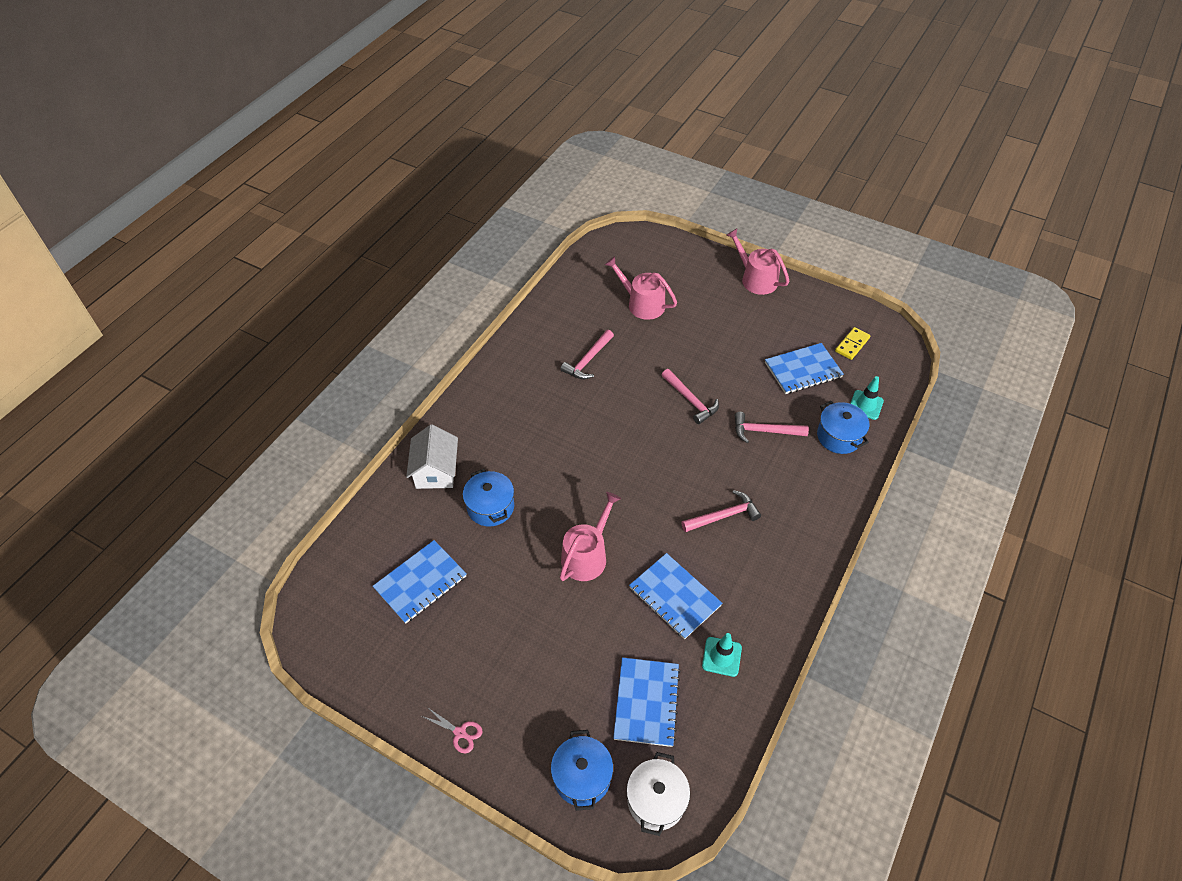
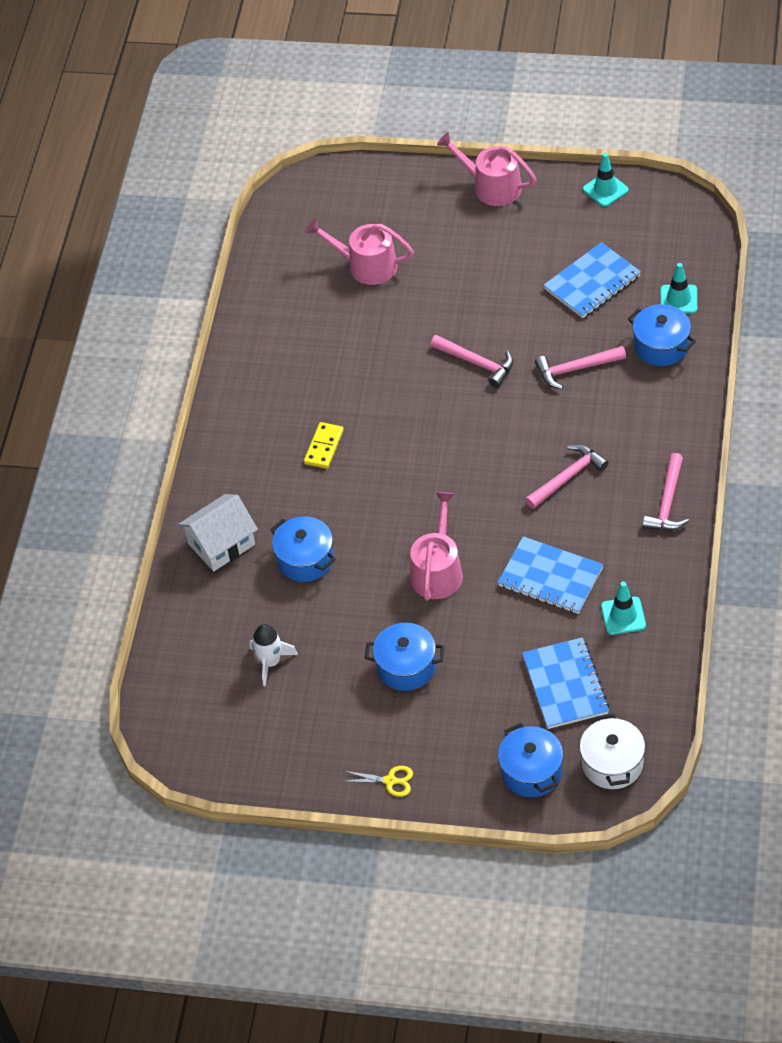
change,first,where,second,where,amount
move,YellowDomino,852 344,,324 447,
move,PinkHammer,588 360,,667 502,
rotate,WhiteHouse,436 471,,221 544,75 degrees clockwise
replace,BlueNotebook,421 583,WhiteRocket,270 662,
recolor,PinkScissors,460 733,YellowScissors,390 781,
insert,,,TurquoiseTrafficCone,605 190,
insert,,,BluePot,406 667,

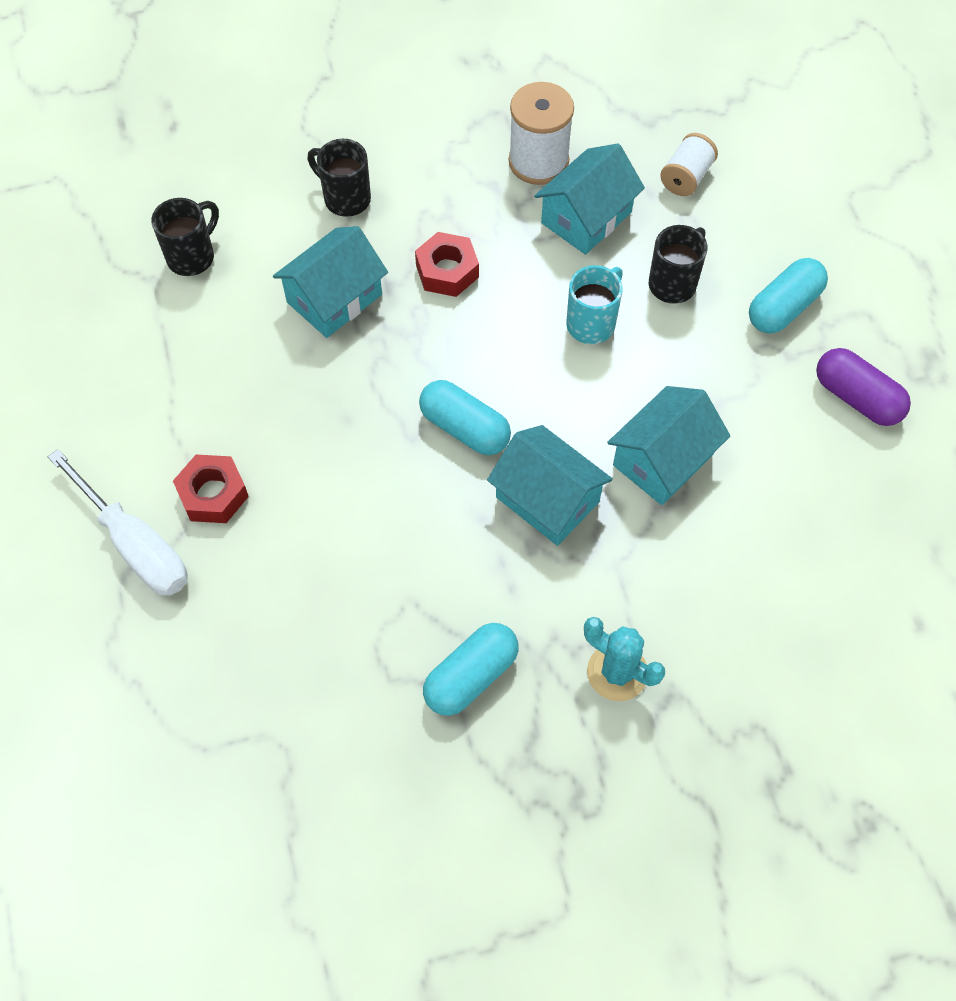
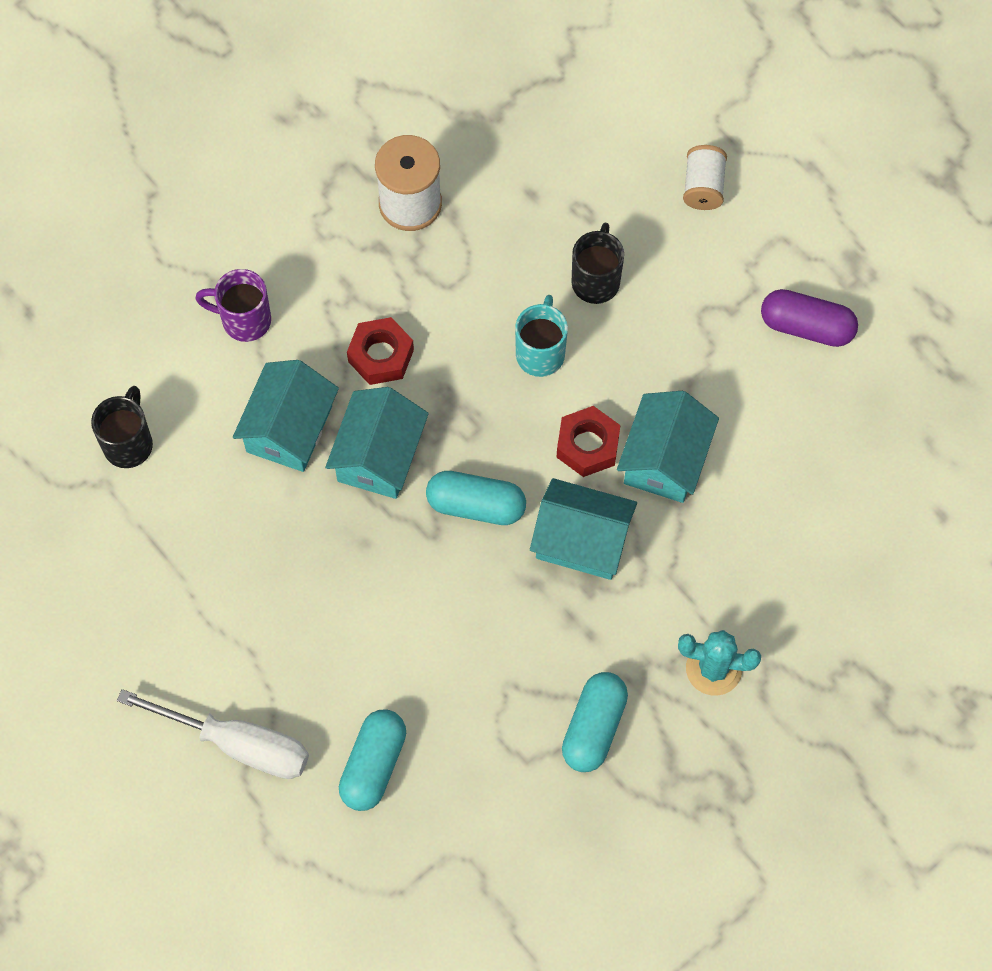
change,first,where,second,where,amount
move,WhiteSpool,686 177,,703 187,
recolor,BlackMug,345 198,PurpleMug,244 320,
move,TurquoiseHouse,586 217,,379 456,
move,TurquoiseCapsule,783 307,,373 765,
move,RedNut,213 494,,587 445,

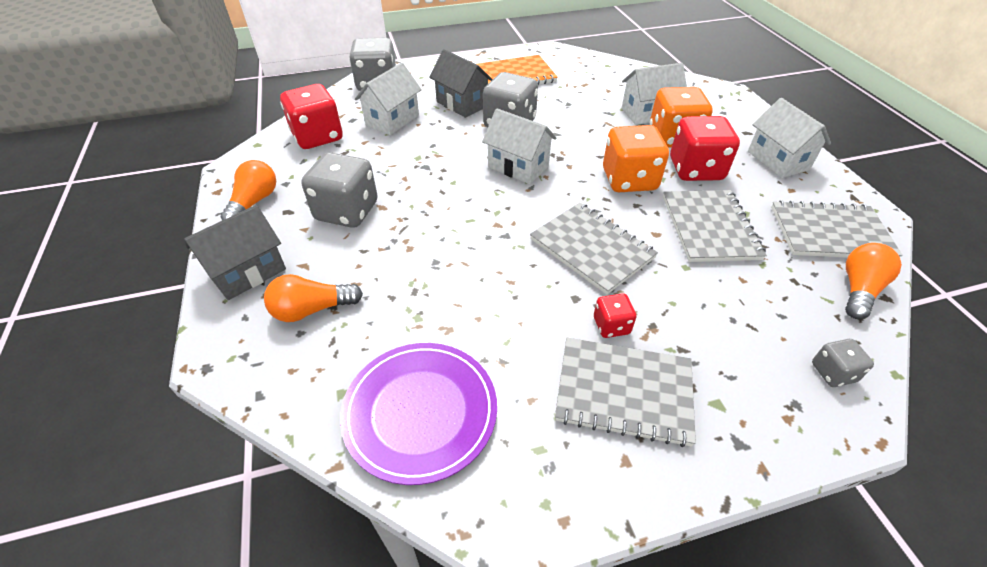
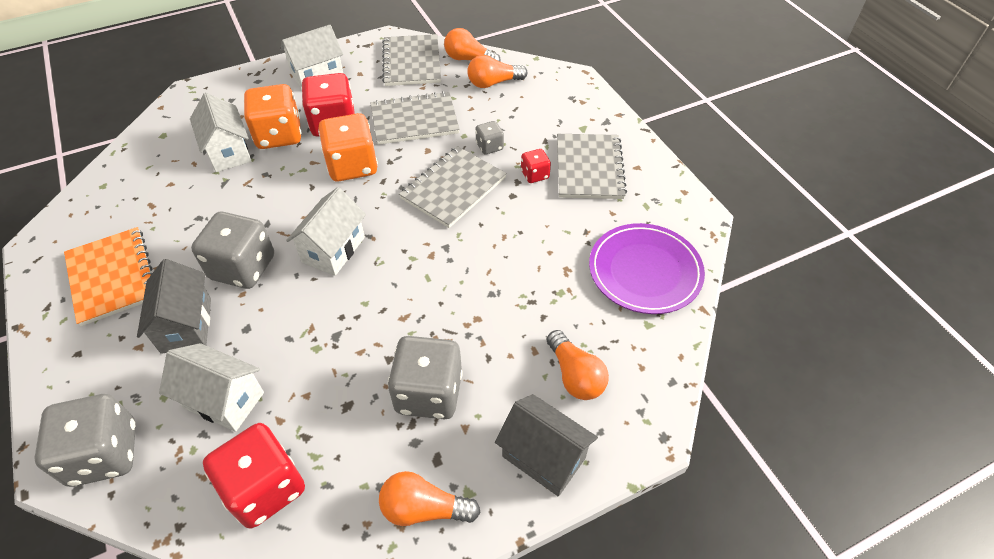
change,first,where,second,where,amount
rotate,GreyHouse,462 104,,186 325,45 degrees counterclockwise
move,GreyDice,833 372,,489 146,
insert,,,OrangeLightBulb,493 83,

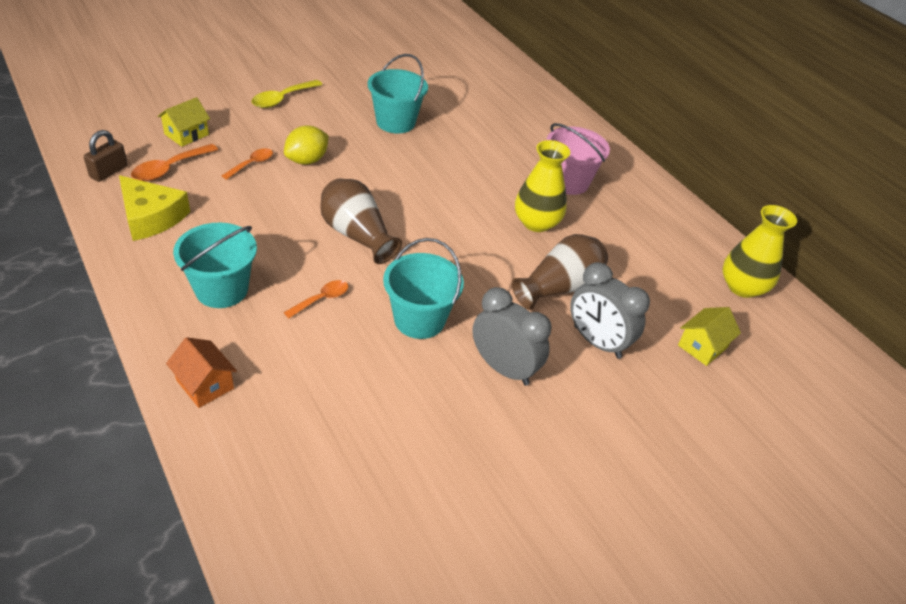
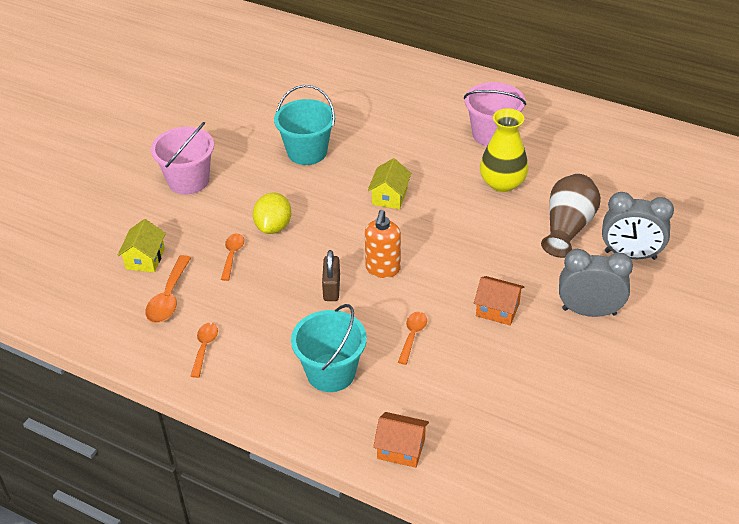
change,first,where,second,where,amount
replace,YellowSpoon,282 99,PinkBucket,188 180,
move,BrownPadlock,109 172,,331 288,
replace,YellowCheese,151 217,OrangeSpoon,204 347,
replace,BrownVase,357 235,OrangeSoapDispenser,383 269,
delete,YellowVase,742 287,,,
replace,TurquoiseBucket,419 319,OrangeHouse,497 309,
move,YellowHouse,702 346,,389 196,

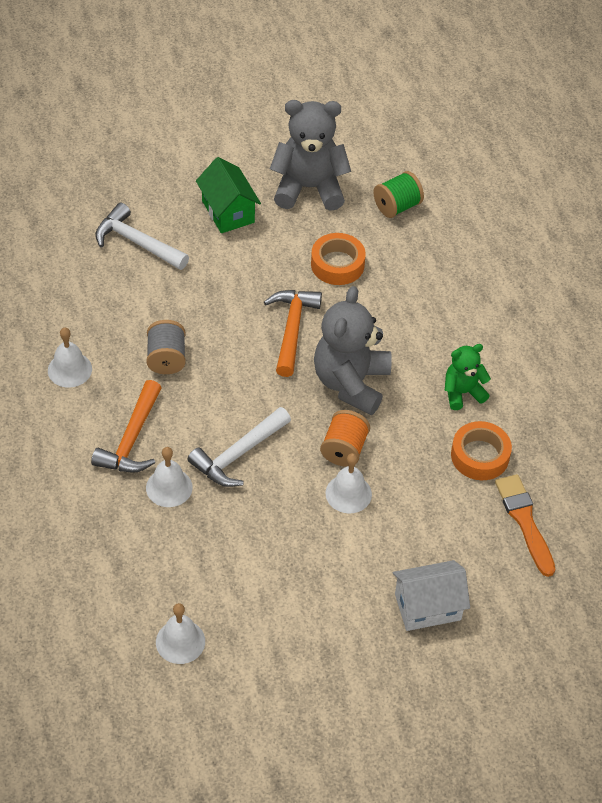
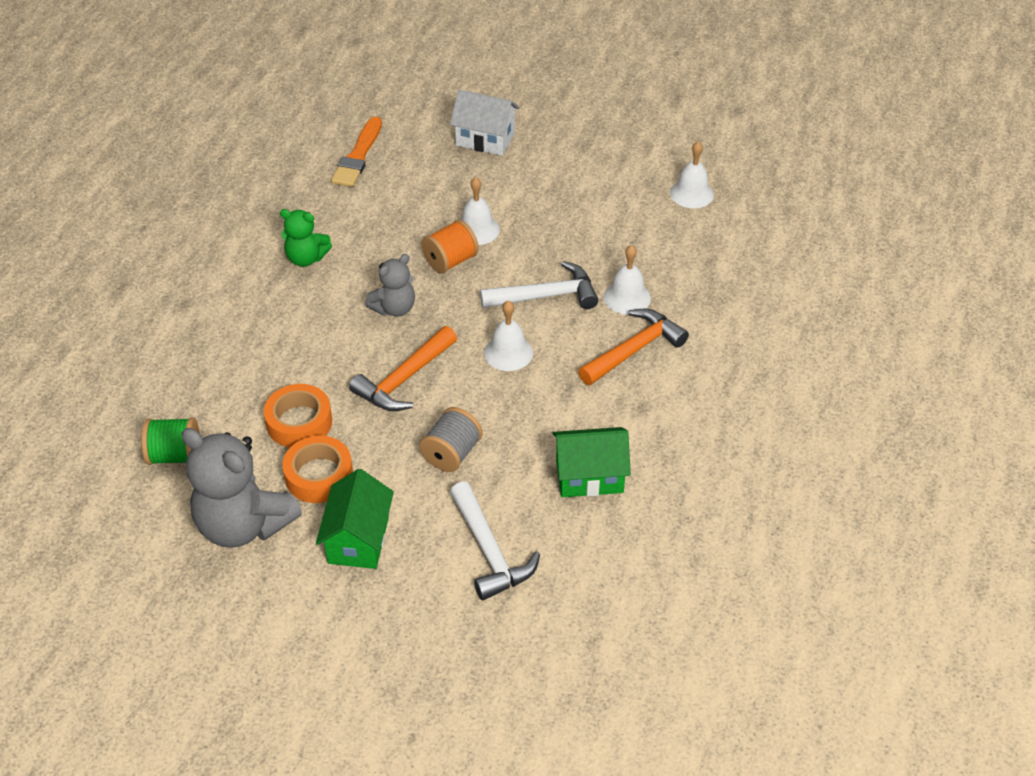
change,first,where,second,where,amount
resize,GreyTeddyBear,351 383,,394 308,x0.55
move,GreySpool,166 359,,452 453,
move,WhiteBell,69 369,,508 352,
move,OrangeTape,480 456,,319 475,
insert,,,GreenHouse,589 476,

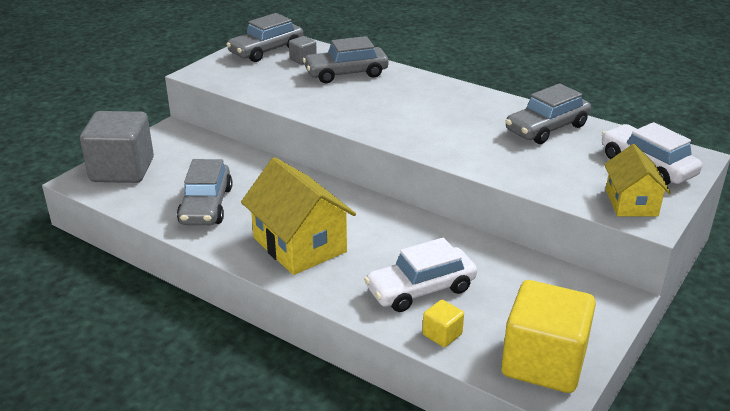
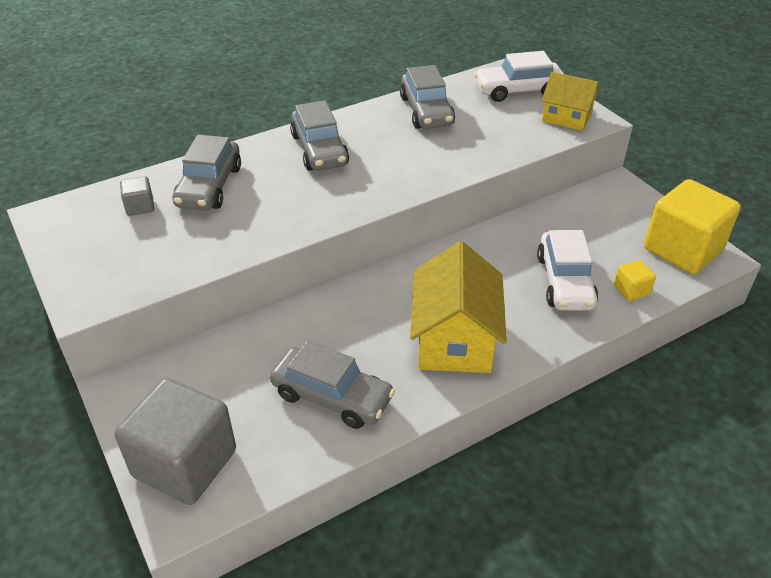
change,first,where,second,where,amount
move,GreyCar,266 50,,319 150,
rotate,YellowHouse,299 245,,454 340,75 degrees counterclockwise

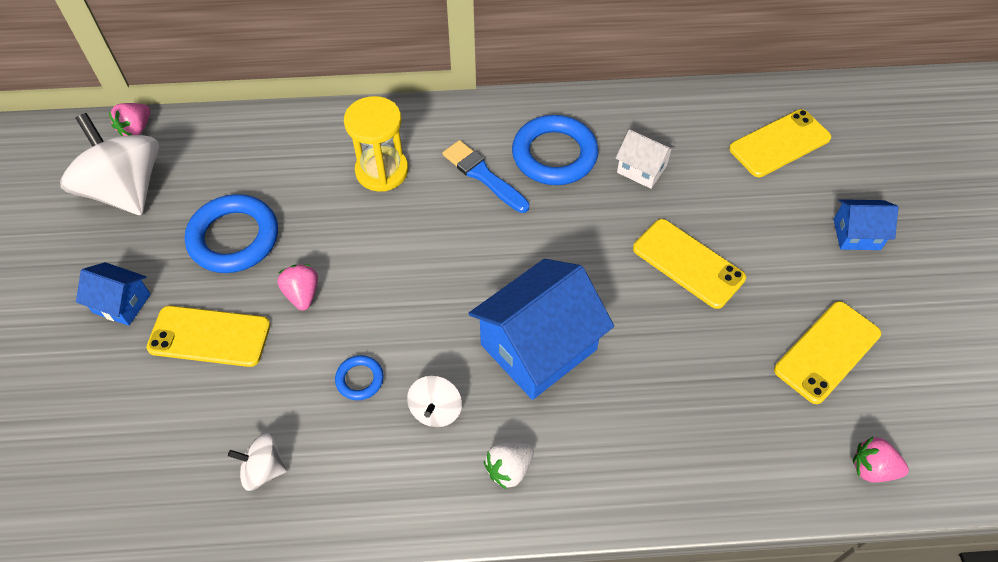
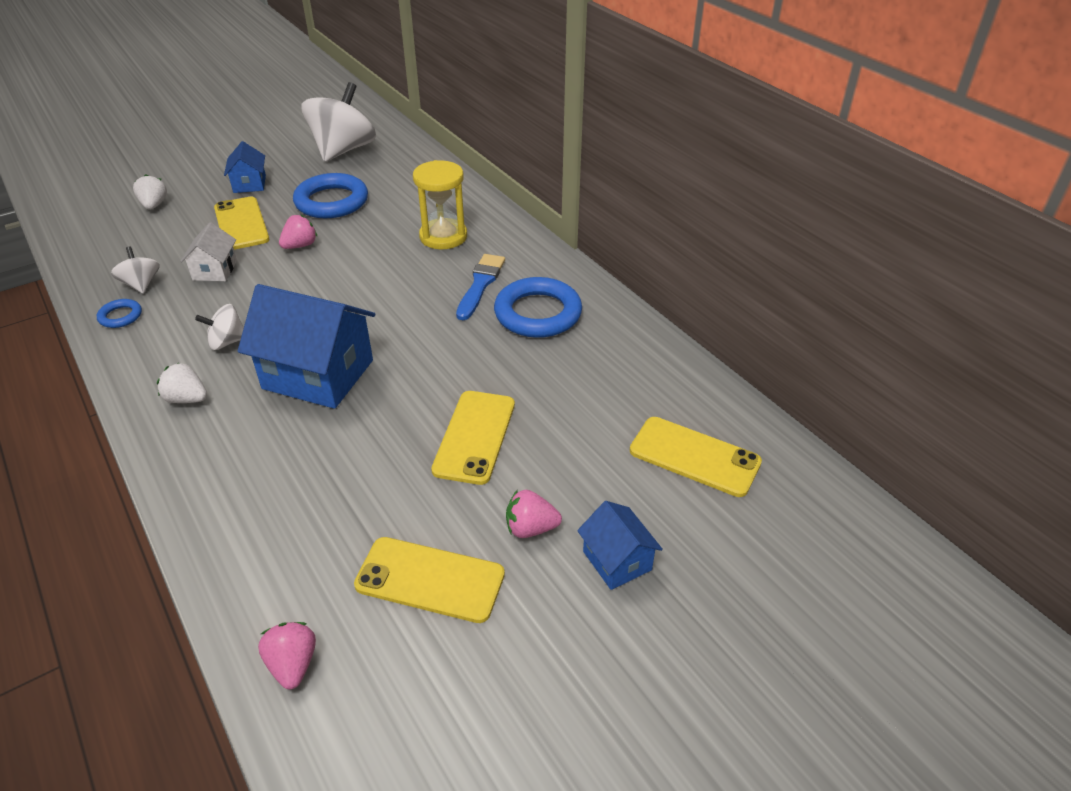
change,first,where,second,where,amount
move,PinkStrawberry,136 129,,530 528,
move,WhiteHouse,642 169,,215 270,
move,BlueRing,359 379,,120 316,
insert,,,WhiteStrawberry,154 205,

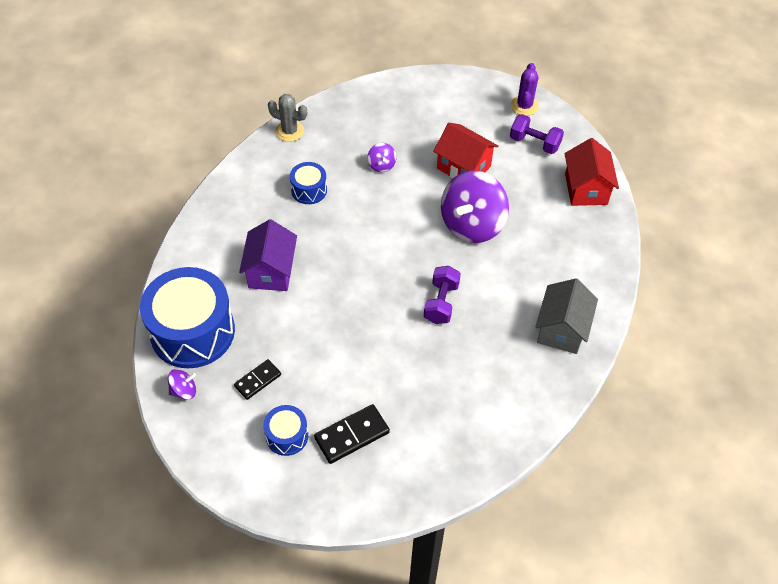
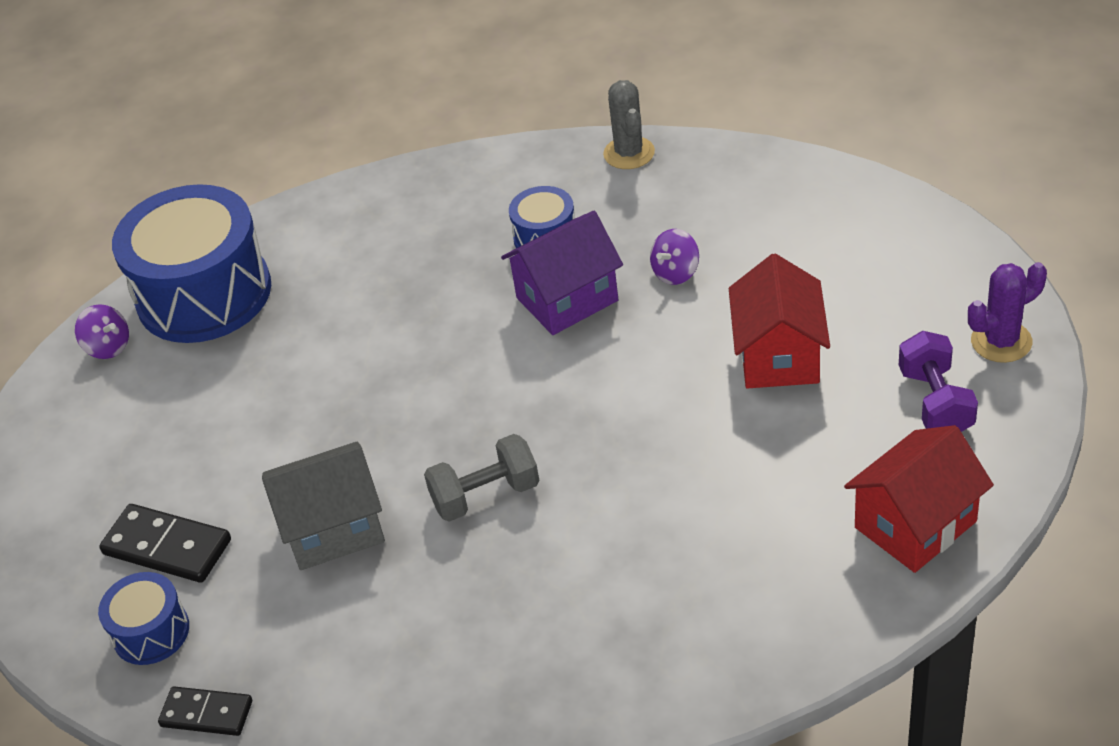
change,first,where,second,where,amount
delete,PurpleSpinningTop,472 224,,,
move,PurpleHouse,271 271,,567 299,
recolor,PurpleDumbbell,441 303,GreyDumbbell,485 495,
move,GreyHouse,561 329,,333 528,
move,BlackDomino,258 380,,206 714,
move,BlueDrum,287 436,,151 632,

